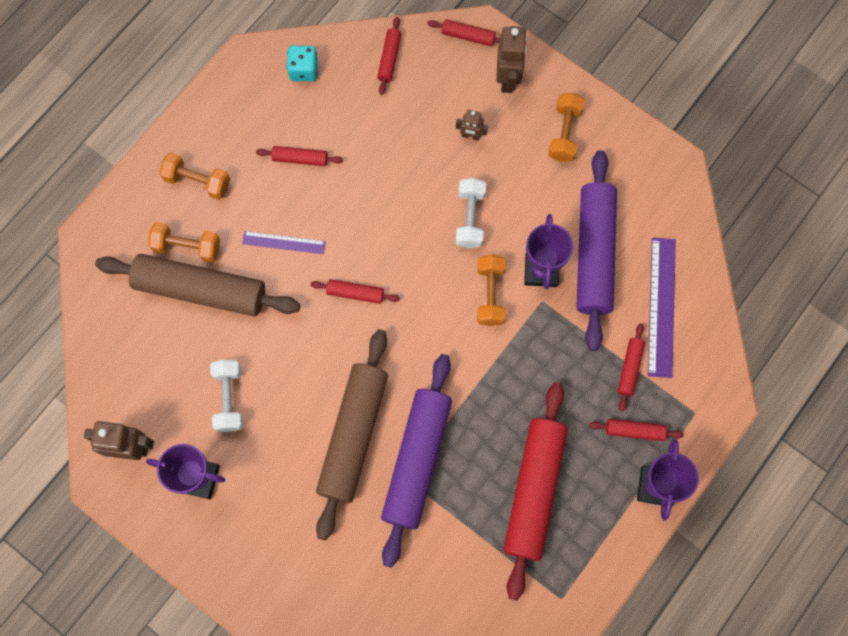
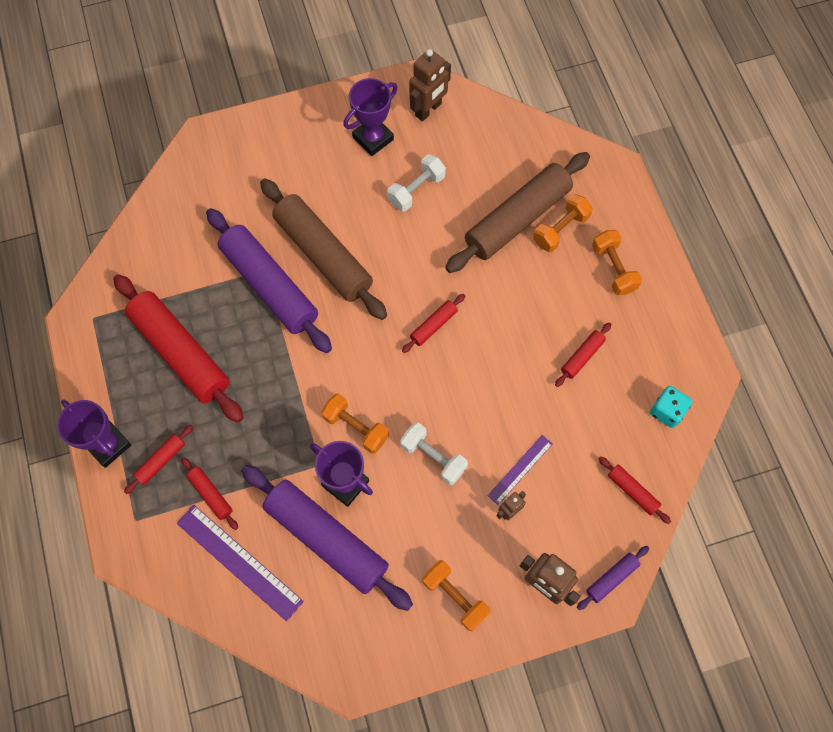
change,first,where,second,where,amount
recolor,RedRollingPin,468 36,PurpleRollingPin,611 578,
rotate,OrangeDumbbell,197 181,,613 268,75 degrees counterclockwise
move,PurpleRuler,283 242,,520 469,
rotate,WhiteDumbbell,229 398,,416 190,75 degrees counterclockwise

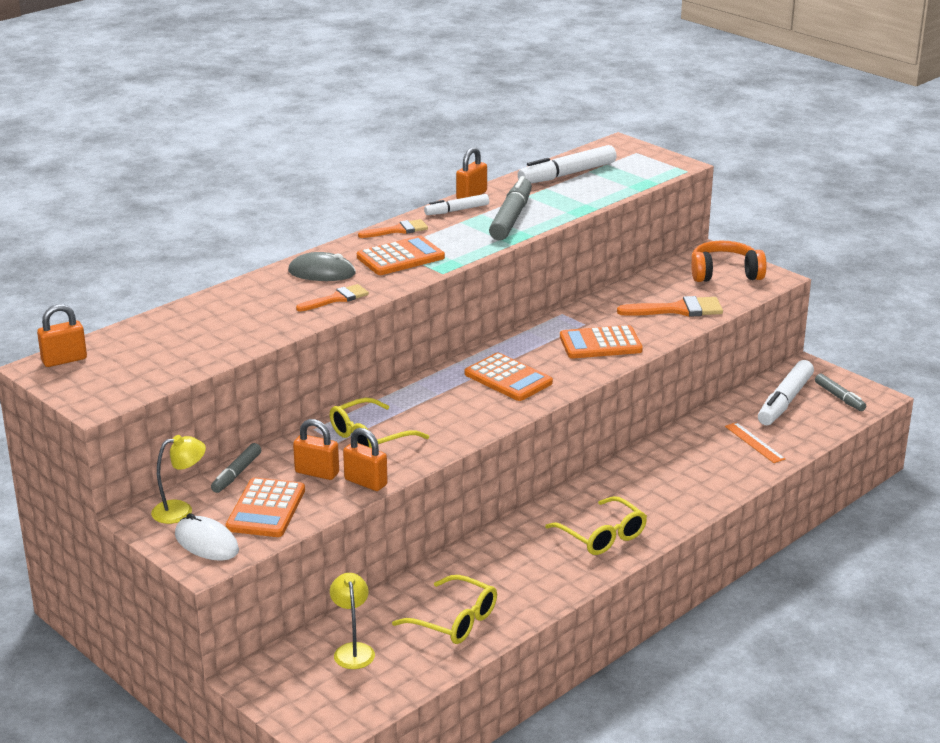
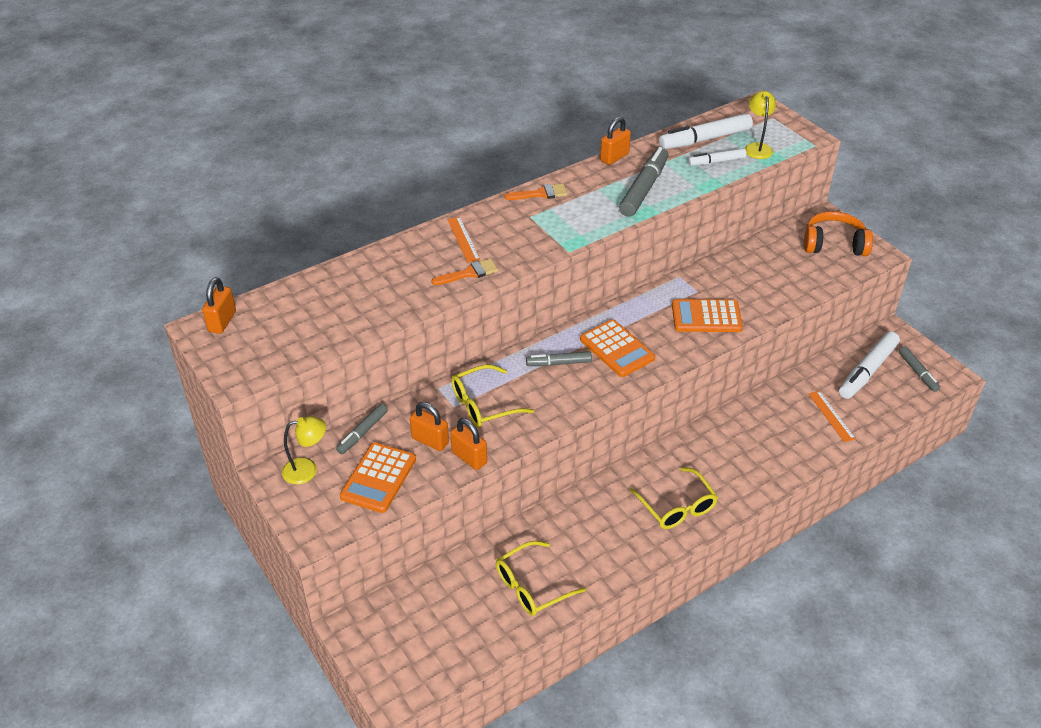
change,first,where,second,where,amount
move,WhiteMarker,457 210,,716 162,
delete,OrangeCalculator,400 257,,,
replace,GreyMouse,322 272,OrangeRuler,463 239,
delete,OrangeBrush,677 310,,,
rotate,OrangePadlock,64 360,,222 321,60 degrees counterclockwise
delete,WhiteMouse,206 543,,,
move,YellowLamp,353 650,,757 147,
rotate,YellowGlasses,455 621,,532 586,105 degrees clockwise
insert,,,GreyMarker,559 363,

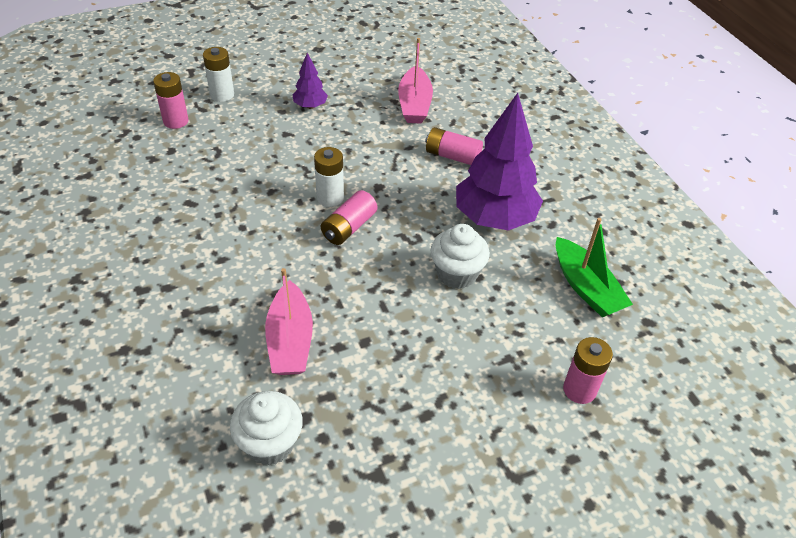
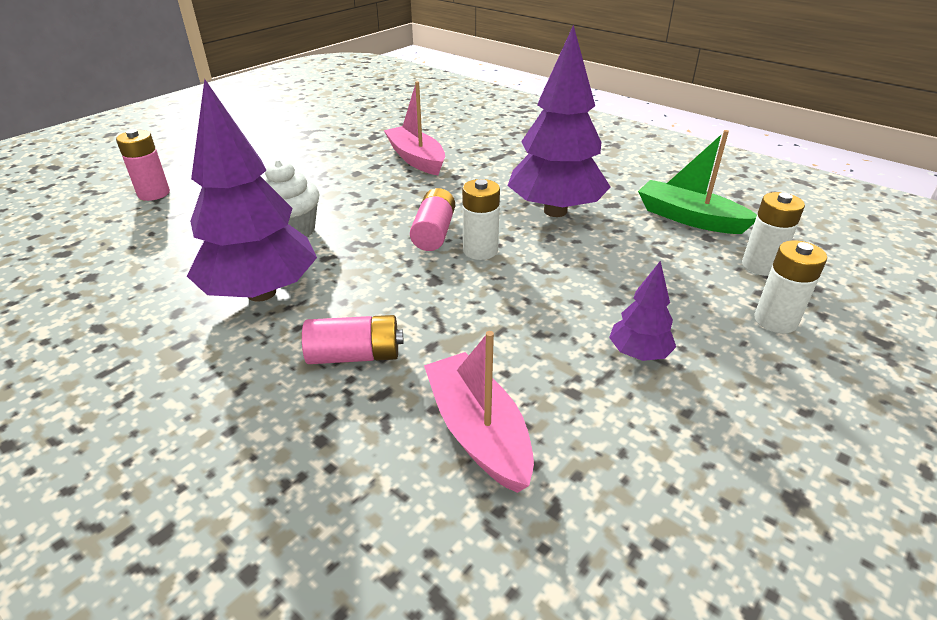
change,first,where,second,where,amount
recolor,PinkBattery,176 121,WhiteBattery,760 266,
move,GreenBoat,586 287,,689 218,
delete,WhiteCupcake,270 443,,,
insert,,,PurpleTree,555 211,

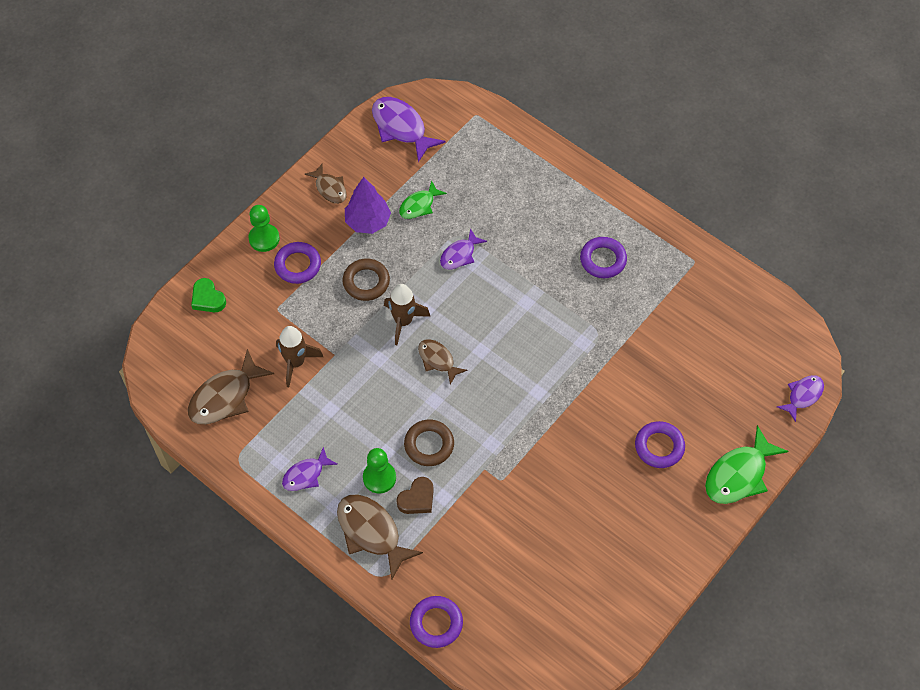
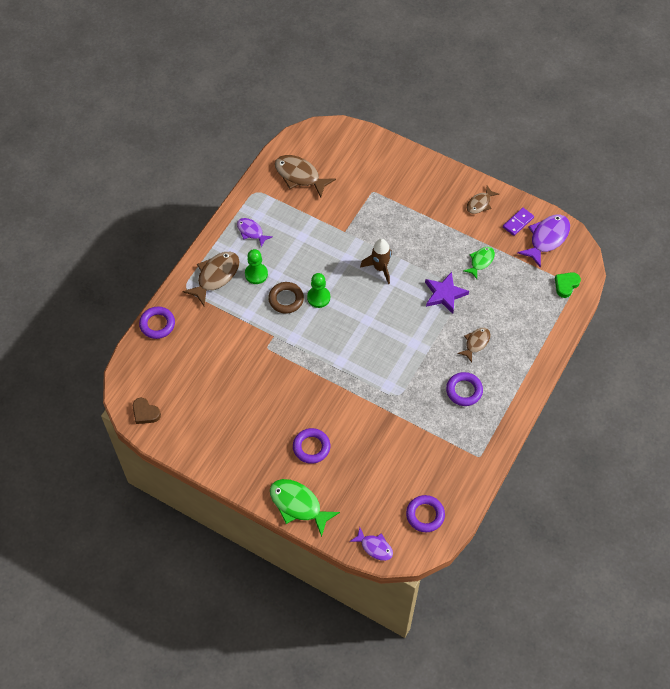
change,first,where,second,where,amount
delete,PurpleTree,368 222,,,
rotate,GreenFish,419 205,,480 261,90 degrees clockwise
move,GreenPawn,264 238,,318 297,
replace,PurpleFish,459 255,PurpleStar,444 294,
move,PurpleRing,298 265,,425 515,
delete,BrownRing,366 282,,,
move,GreenHeart,208 298,,566 285,
delete,BrownRocket,296 362,,,
move,BrownFish,438 360,,476 343,
move,BrownHeart,417 499,,145 413,
insert,,,PurpleDomino,518 222,

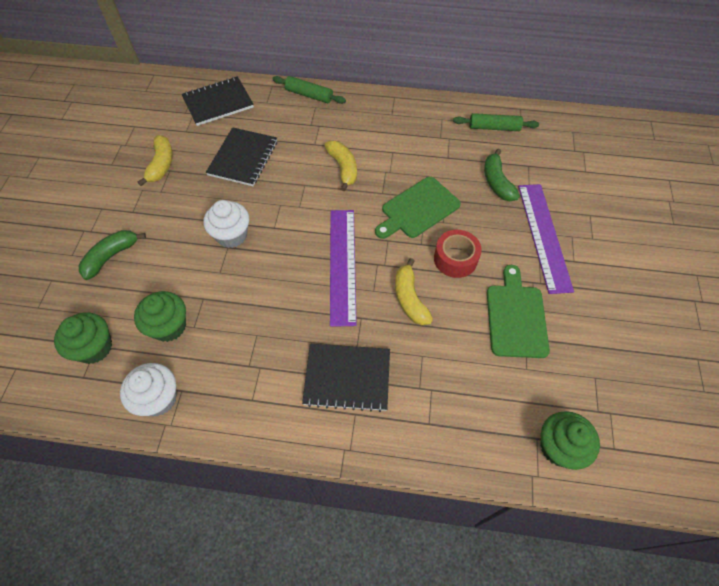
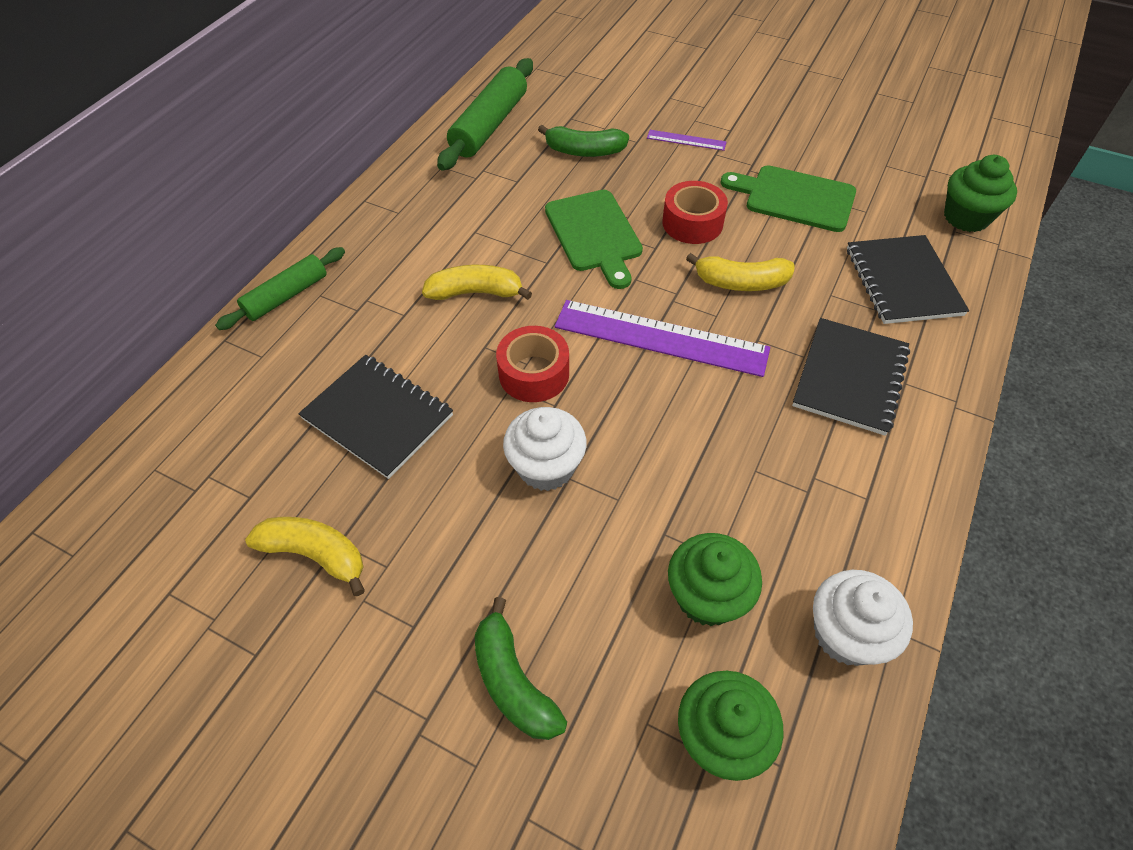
change,first,where,second,where,amount
move,BlackNotebook,218 103,,902 281,
resize,GreenRollingPin,494 127,,489 125,x1.57
resize,PurpleRuler,544 236,,686 140,x0.46
insert,,,RedTape,534 374,

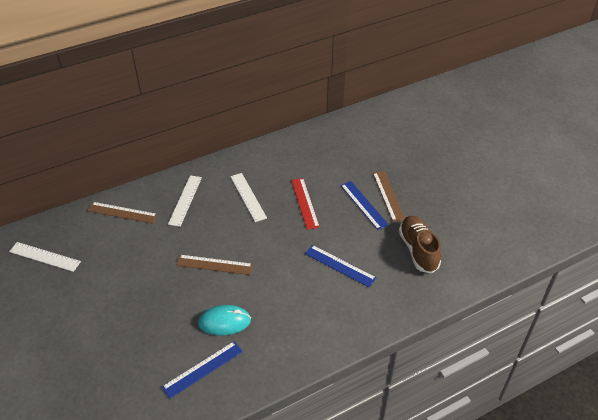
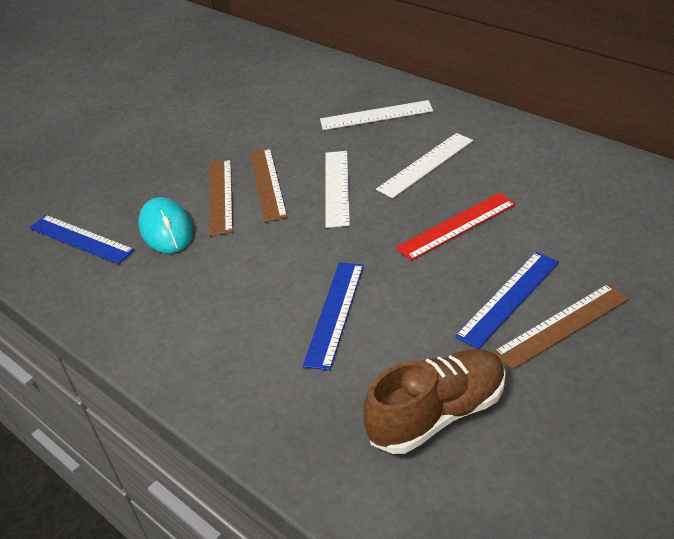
change,first,where,second,where,amount
move,BrownRuler,122 212,,221 196,
move,WhiteRuler,45 256,,337 187,

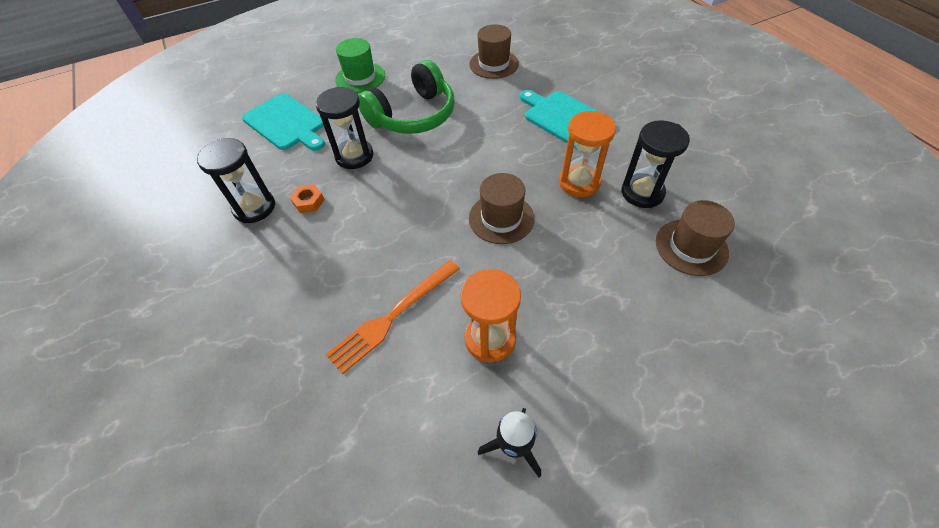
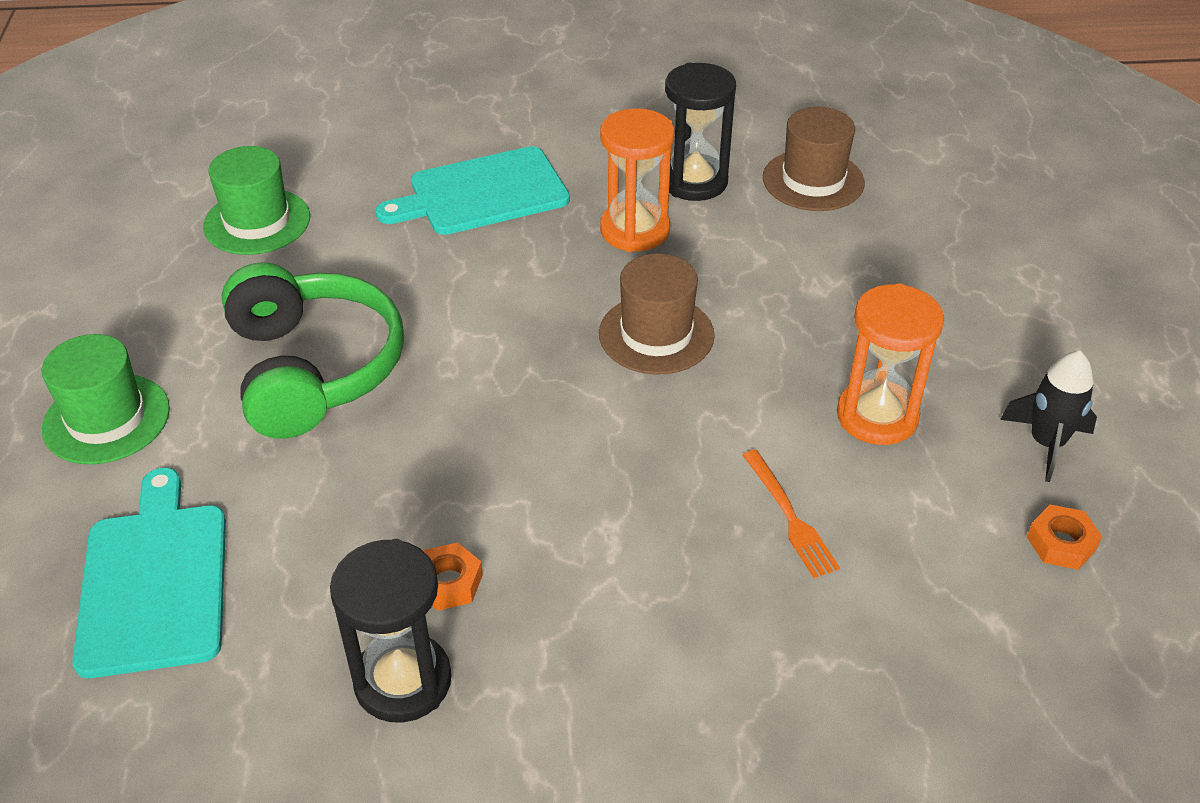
change,first,where,second,where,amount
recolor,BrownHat,494 64,GreenHat,257 222,
delete,BlackHourglass,354 156,,,
rotate,TurquoiseCuttingBoard,286 123,,155 581,75 degrees counterclockwise
resize,OrangeFork,392 316,,790 517,x0.60
insert,,,OrangeNut,1061 543,

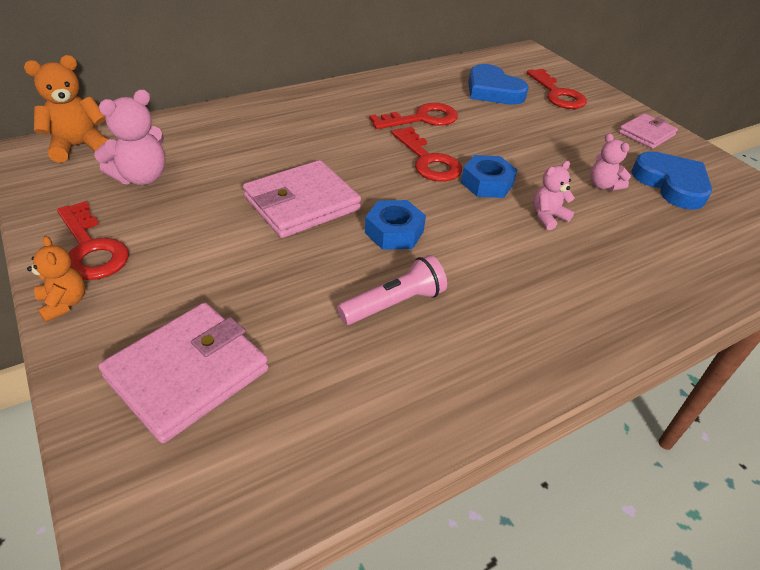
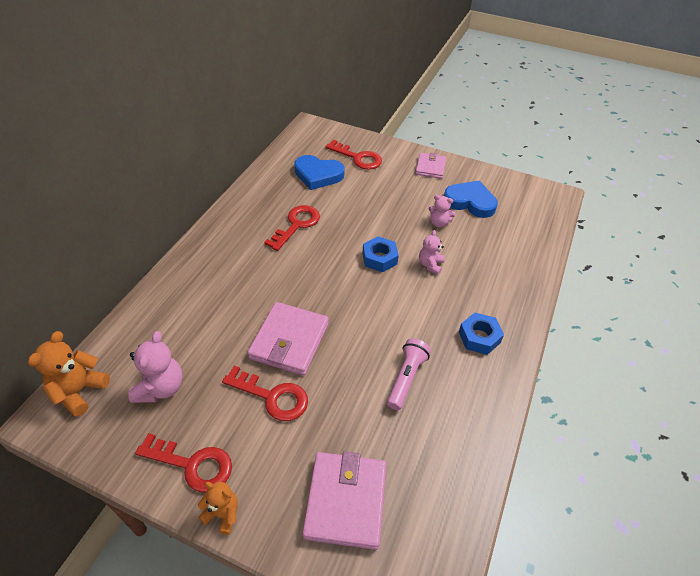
change,first,where,second,where,amount
move,RedKey,428 161,,272 397,
move,BlueNut,394 232,,479 337,

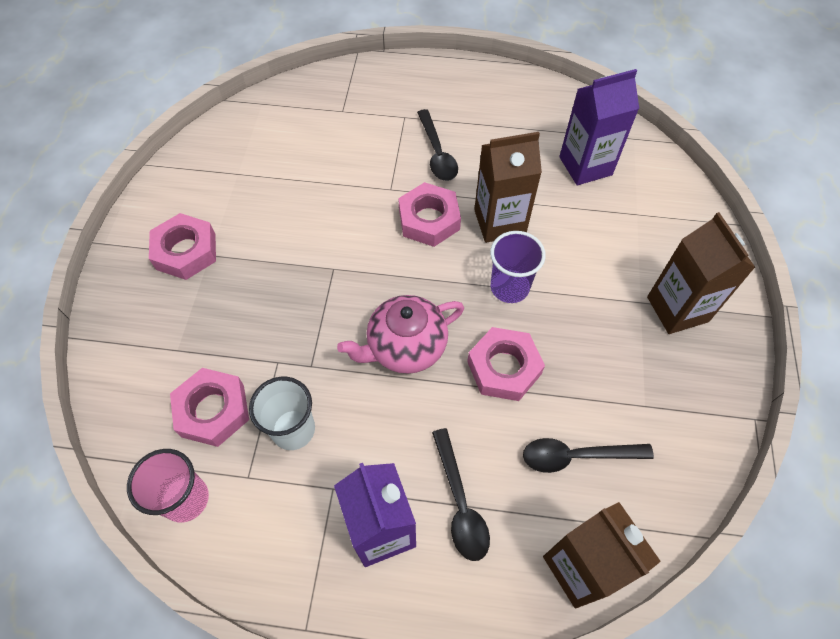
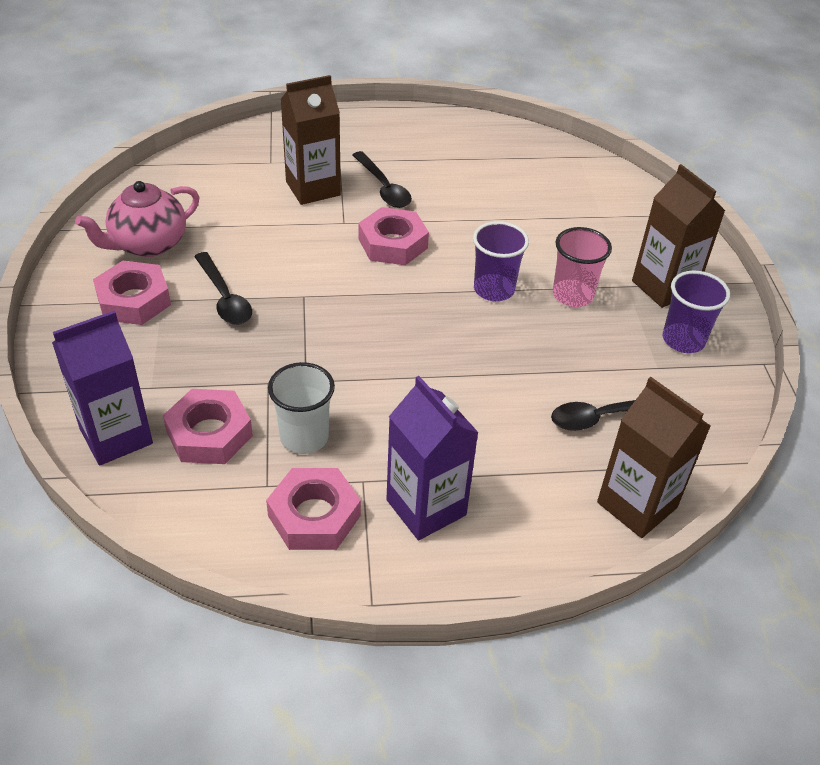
change,first,where,second,where,amount
move,PurpleCarton,585 166,,116 436,
move,BrownCarton,499 222,,313 188,
move,PinkTeapot,405 347,,148 244,
move,PinkNut,504 368,,314 516,
move,BlackSpoon,460 503,,224 298,
move,PinkCup,186 499,,572 295,
insert,,,PurpleCup,683 340,

